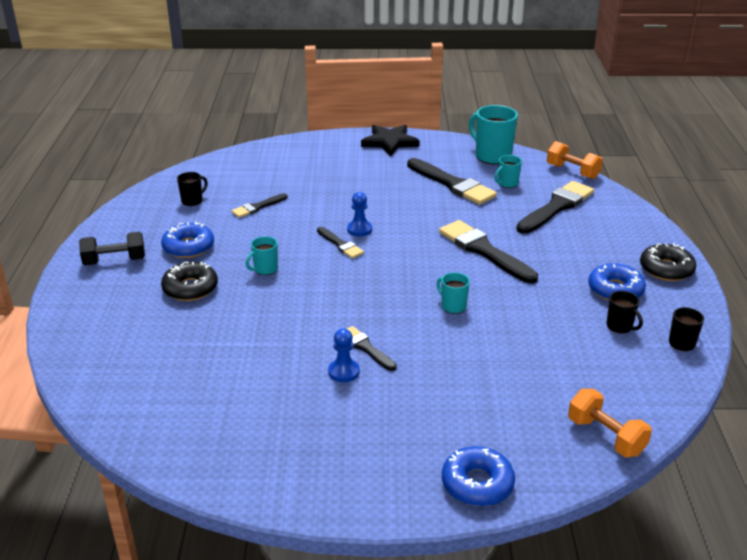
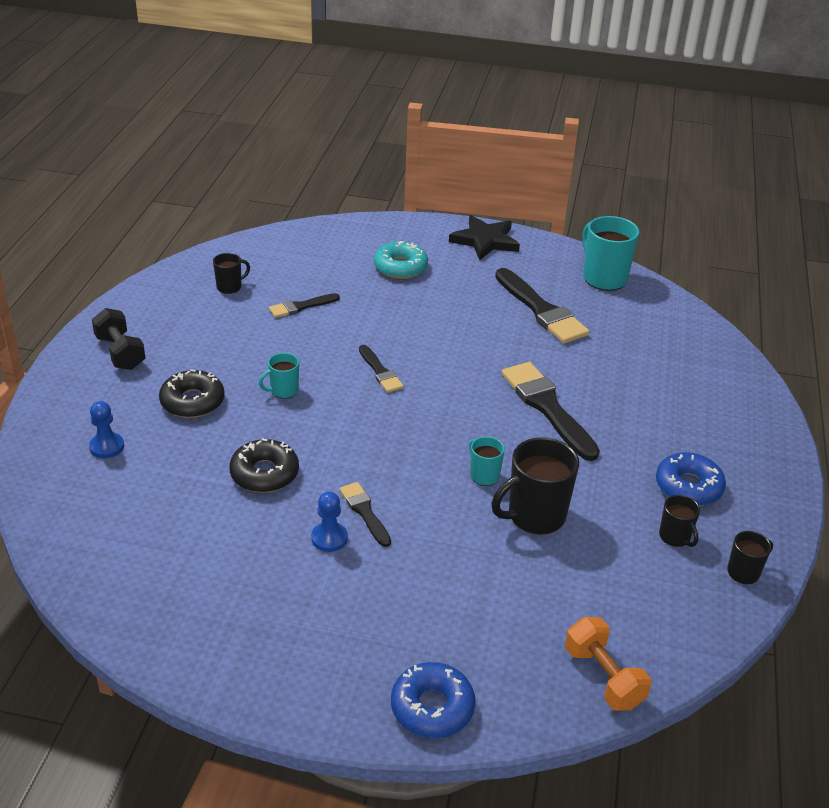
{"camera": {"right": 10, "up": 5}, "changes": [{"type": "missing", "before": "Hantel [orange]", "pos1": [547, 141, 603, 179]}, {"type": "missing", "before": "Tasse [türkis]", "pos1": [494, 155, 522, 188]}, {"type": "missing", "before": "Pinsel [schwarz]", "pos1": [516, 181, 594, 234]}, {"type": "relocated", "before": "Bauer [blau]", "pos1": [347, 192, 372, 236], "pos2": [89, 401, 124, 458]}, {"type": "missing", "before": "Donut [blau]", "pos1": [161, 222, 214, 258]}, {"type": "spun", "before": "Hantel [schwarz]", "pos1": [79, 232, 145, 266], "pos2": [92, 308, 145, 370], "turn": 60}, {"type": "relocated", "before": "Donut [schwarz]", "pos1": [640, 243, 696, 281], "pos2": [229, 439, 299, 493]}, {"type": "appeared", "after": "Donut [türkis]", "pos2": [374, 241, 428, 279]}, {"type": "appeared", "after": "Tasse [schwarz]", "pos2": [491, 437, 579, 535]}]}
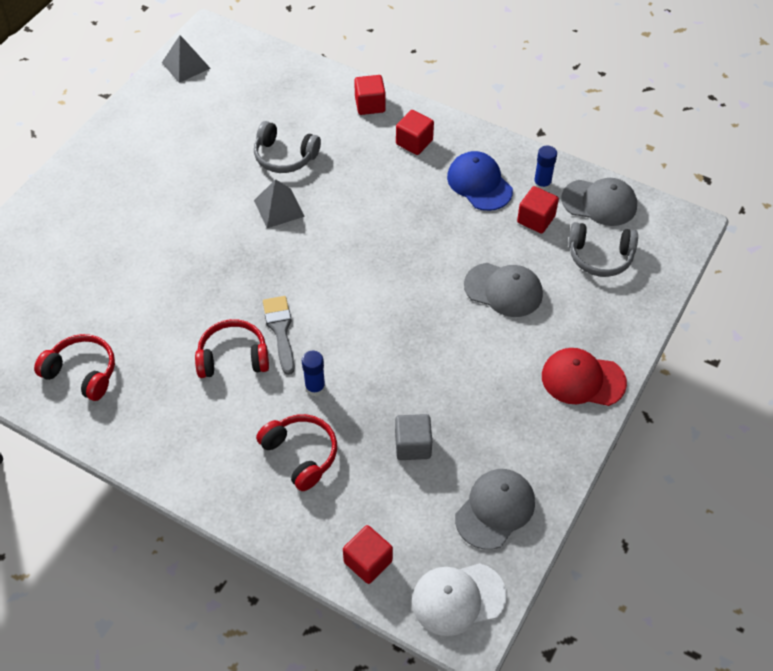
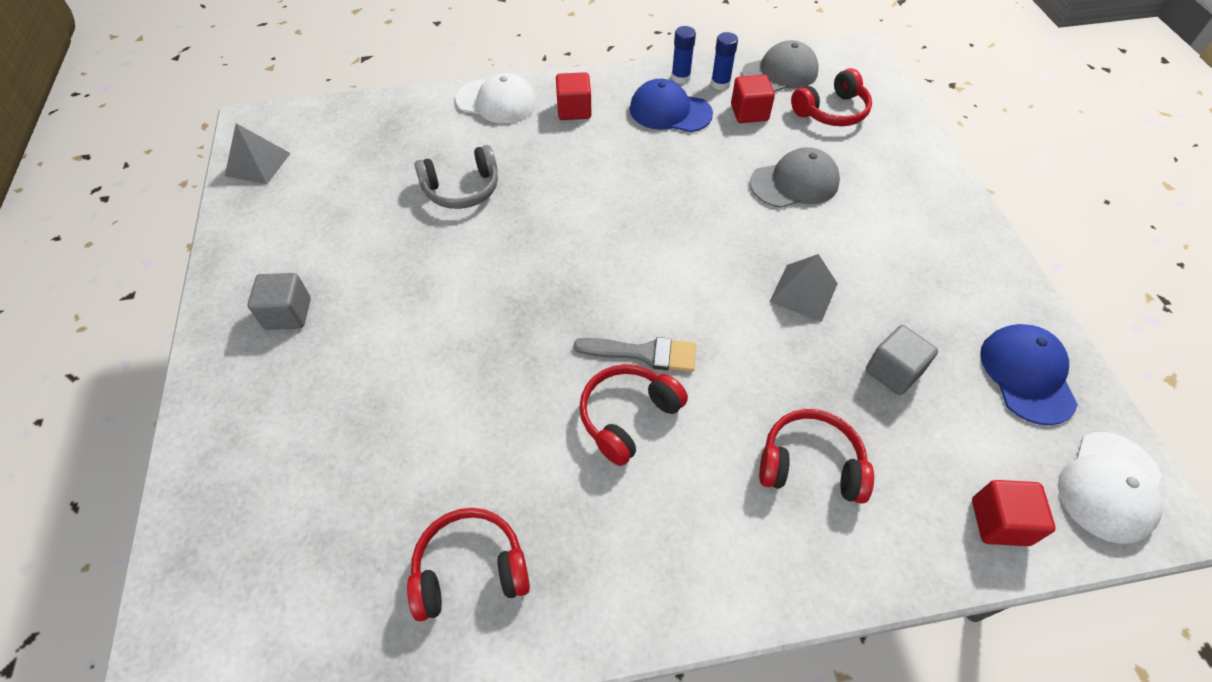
{"camera": {"right": -40, "up": 0}, "changes": [{"type": "exchanged", "before": "Kubus [rot]", "after": "Kappe [weiß]", "pos1": [354, 75, 386, 115], "pos2": [456, 73, 537, 124]}, {"type": "relocated", "before": "Pyramide [grau]", "pos1": [254, 179, 305, 228], "pos2": [769, 254, 838, 322]}, {"type": "colour", "before": "Kopfhörer [grau]", "after": "Kopfhörer [rot]", "pos1": [569, 222, 638, 277], "pos2": [791, 68, 872, 126]}, {"type": "spun", "before": "Pinsel [grau]", "pos1": [263, 296, 295, 375], "pos2": [574, 337, 696, 372], "turn": 150}, {"type": "missing", "before": "Kappe [rot]", "pos1": [542, 348, 627, 406]}, {"type": "relocated", "before": "Klebestift [blau]", "pos1": [302, 351, 326, 396], "pos2": [671, 26, 696, 84]}, {"type": "colour", "before": "Kappe [grau]", "after": "Kappe [blau]", "pos1": [455, 469, 535, 550], "pos2": [980, 324, 1078, 425]}, {"type": "appeared", "after": "Kubus [grau]", "pos2": [247, 273, 311, 330]}]}
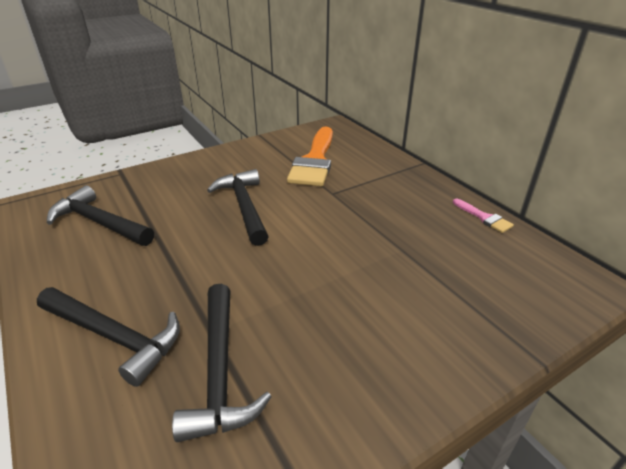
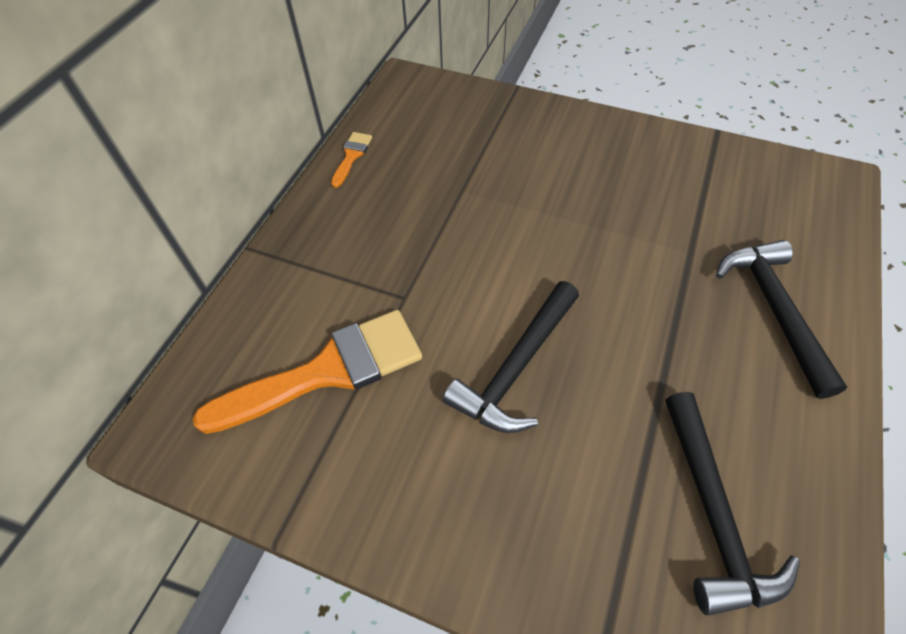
{"camera": {"right": -125, "up": 20}, "changes": [{"type": "colour", "before": "Pinsel [rosa]", "after": "Pinsel [orange]", "pos1": [453, 199, 514, 233], "pos2": [331, 132, 372, 188]}, {"type": "missing", "before": "Hammer [schwarz]", "pos1": [172, 284, 272, 442]}]}
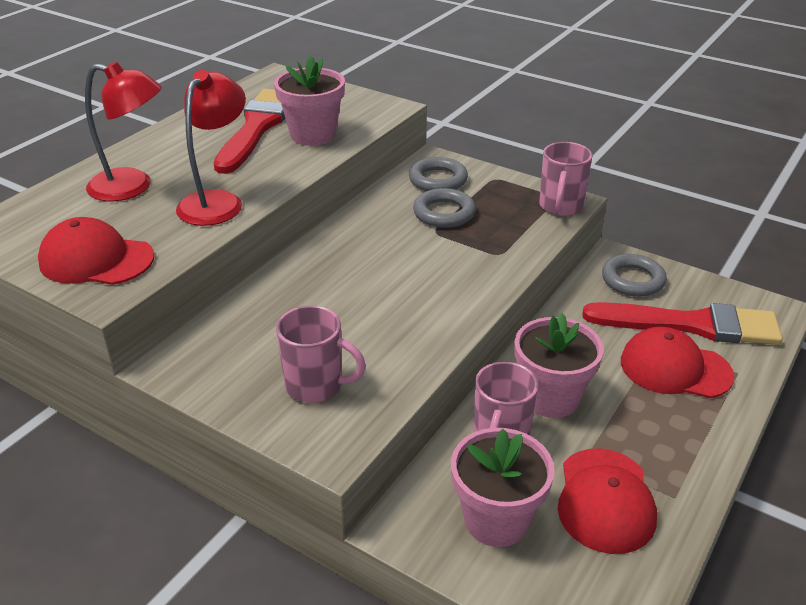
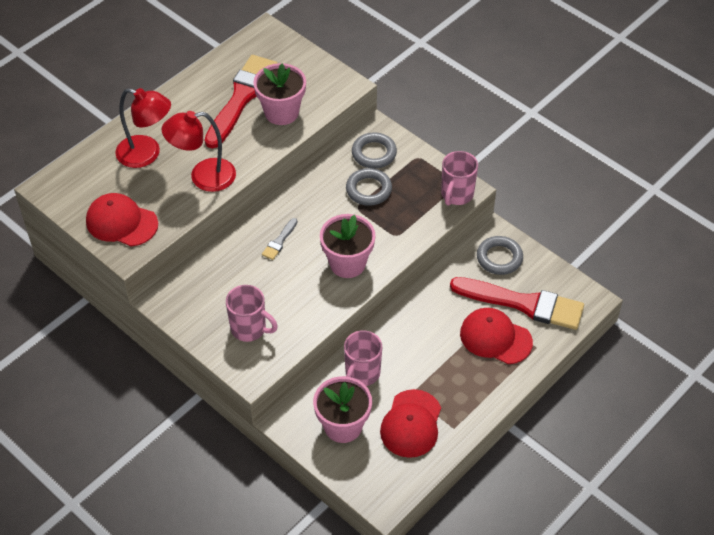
{"camera": {"right": 10, "up": 15}, "changes": [{"type": "spun", "before": "Lampe [rot]", "pos1": [176, 70, 246, 226], "pos2": [162, 111, 236, 192], "turn": -135}, {"type": "relocated", "before": "Blumentopf [rosa]", "pos1": [515, 313, 604, 418], "pos2": [320, 214, 375, 278]}, {"type": "appeared", "after": "Pinsel [grau]", "pos2": [262, 218, 298, 260]}]}
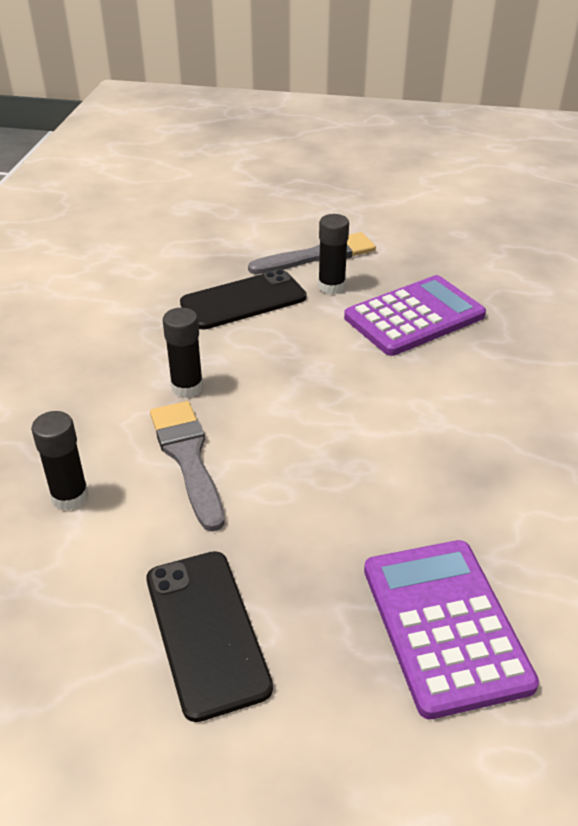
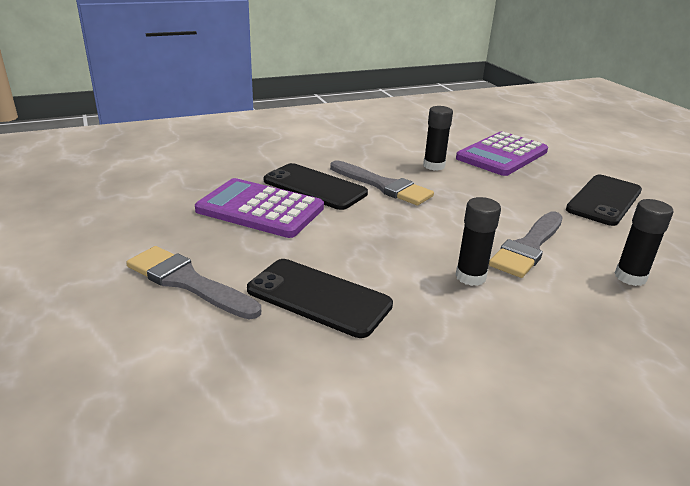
{"camera": {"right": -125, "up": -10}, "changes": [{"type": "relocated", "before": "Klebestift [schwarz]", "pos1": [318, 214, 349, 294], "pos2": [423, 106, 453, 171]}, {"type": "appeared", "after": "Pinsel [grau]", "pos2": [330, 160, 434, 205]}, {"type": "appeared", "after": "Handy [schwarz]", "pos2": [264, 163, 368, 210]}]}
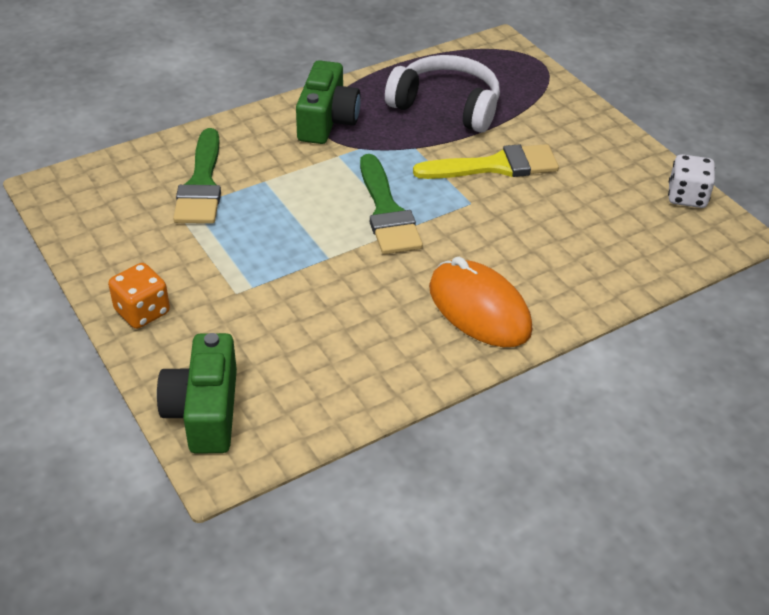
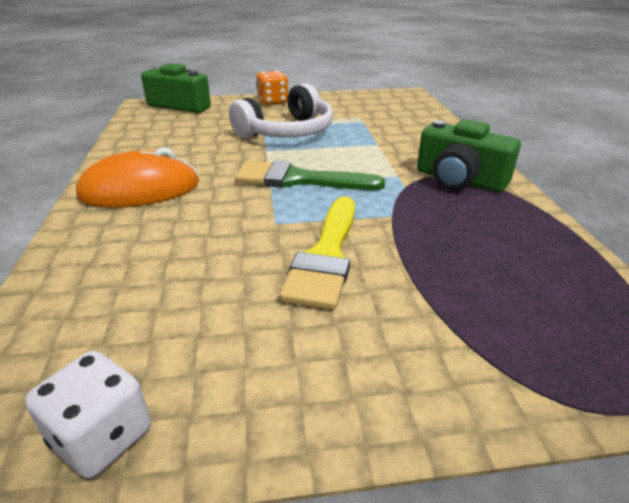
{"camera": {"right": 115, "up": -10}, "changes": [{"type": "relocated", "before": "Kopfhörer [weiß]", "pos1": [385, 55, 500, 133], "pos2": [229, 84, 333, 139]}, {"type": "missing", "before": "Pinsel [grün]", "pos1": [173, 128, 221, 224]}]}
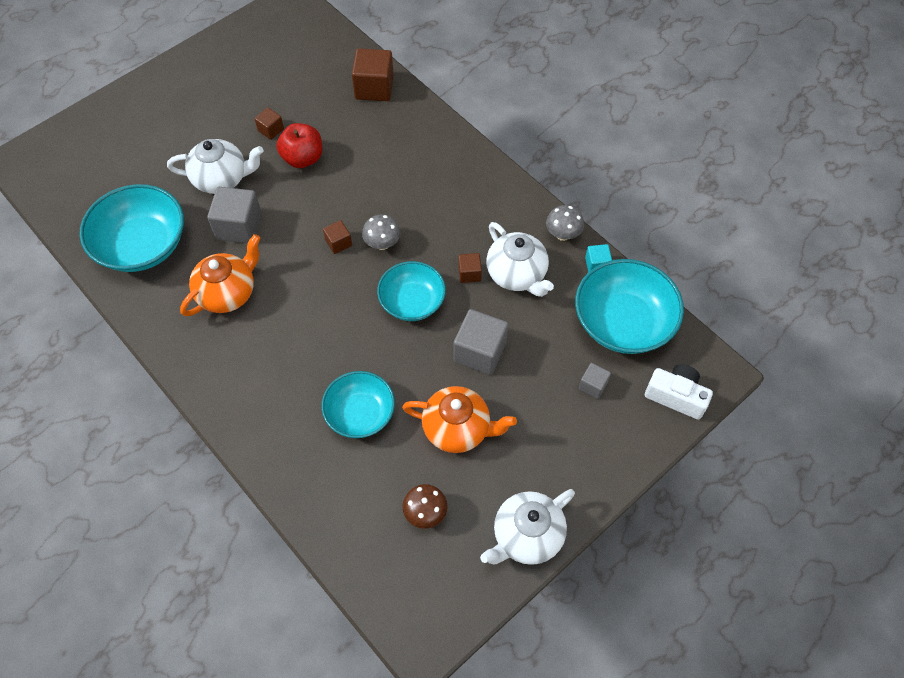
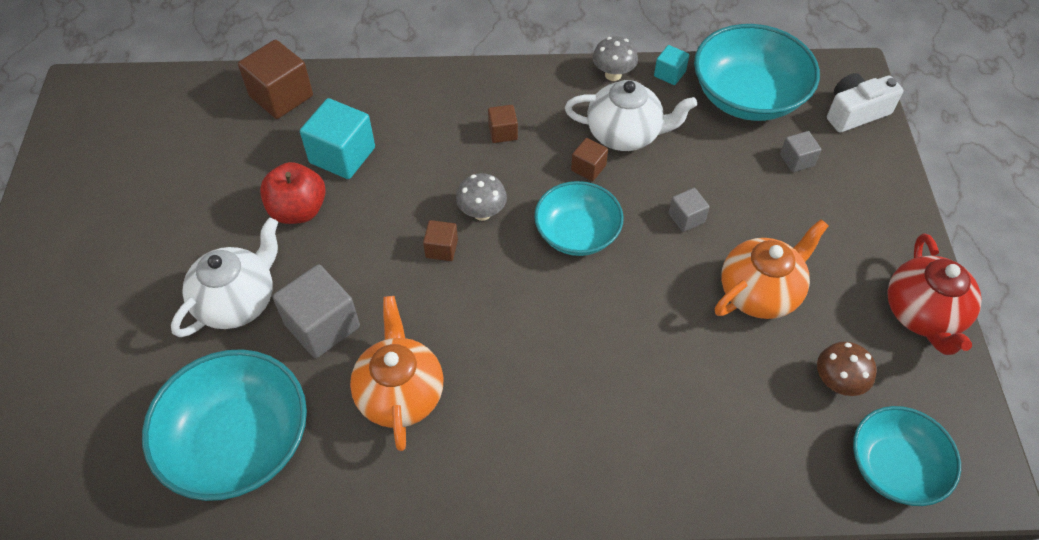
{"camera": {"right": -50, "up": -5}, "changes": [{"type": "relocated", "before": "Kubus [braun]", "pos1": [254, 107, 284, 140], "pos2": [488, 105, 518, 143]}, {"type": "size", "before": "Kubus [grau]", "pos1": [454, 309, 508, 375], "pos2": [668, 188, 710, 232], "scale": 0.53}, {"type": "relocated", "before": "Schüssel [türkis]", "pos1": [322, 371, 395, 438], "pos2": [853, 406, 961, 506]}, {"type": "colour", "before": "Teekanne [weiß]", "after": "Teekanne [rot]", "pos1": [480, 489, 575, 565], "pos2": [887, 233, 982, 355]}, {"type": "appeared", "after": "Kubus [türkis]", "pos2": [300, 98, 375, 179]}]}
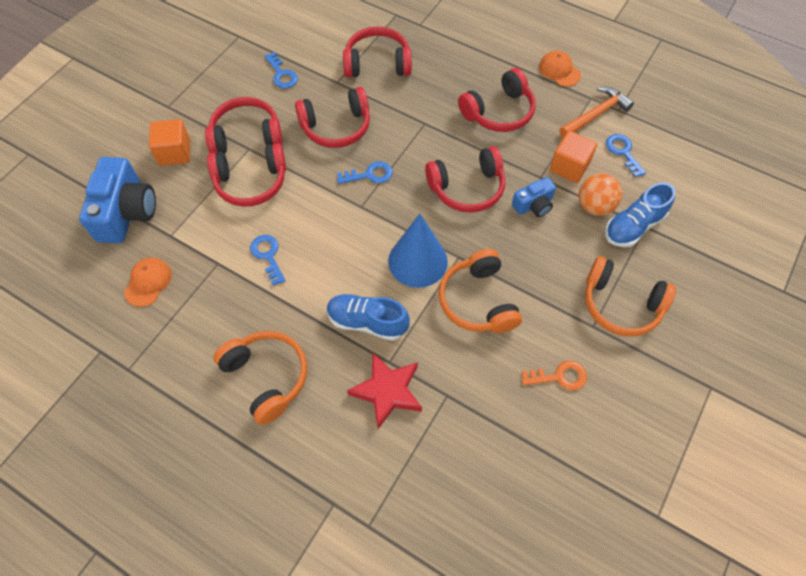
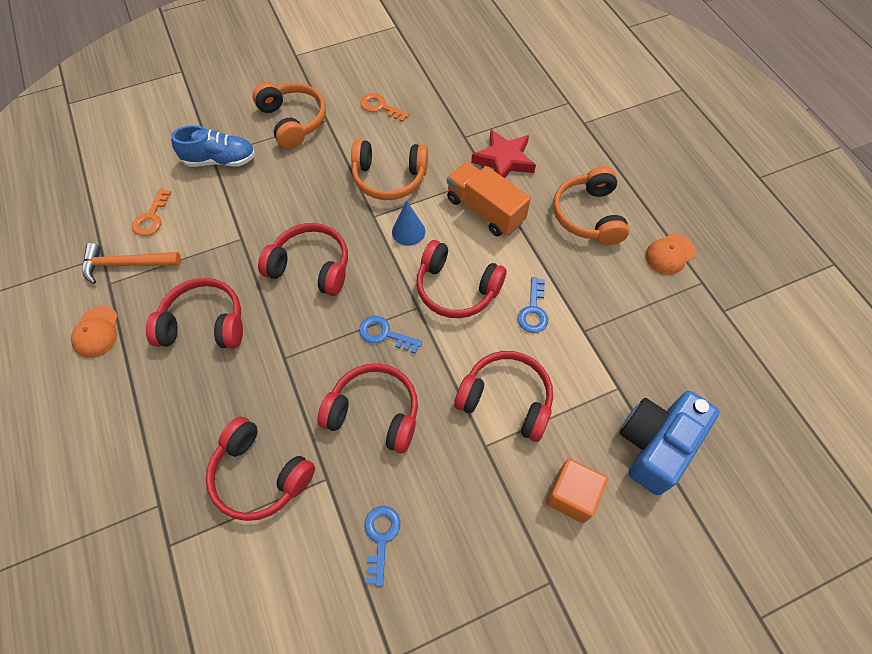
{"camera": {"right": -145, "up": 0}, "changes": [{"type": "relocated", "before": "Kopfhörer [rot]", "pos1": [205, 97, 283, 154], "pos2": [416, 240, 506, 318]}, {"type": "missing", "before": "Kubus [orange]", "pos1": [550, 131, 597, 183]}, {"type": "colour", "before": "Schlüssel [blau]", "after": "Schlüssel [orange]", "pos1": [606, 134, 646, 177], "pos2": [132, 188, 171, 236]}, {"type": "missing", "before": "Ball [orange]", "pos1": [579, 174, 622, 216]}, {"type": "missing", "before": "Kamera [blau]", "pos1": [512, 177, 556, 217]}, {"type": "size", "before": "Kegel [blau]", "pos1": [388, 214, 448, 288], "pos2": [392, 201, 425, 246], "scale": 0.57}, {"type": "spun", "before": "Kopfhörer [orange]", "pos1": [438, 249, 522, 333], "pos2": [351, 140, 428, 200], "turn": 75}, {"type": "relocated", "before": "Kappe [orange]", "pos1": [124, 258, 172, 307], "pos2": [645, 234, 696, 275]}, {"type": "exchanged", "before": "Schuh [blau]", "after": "Lastwagen [orange]", "pos1": [327, 294, 410, 341], "pos2": [447, 162, 531, 237]}]}
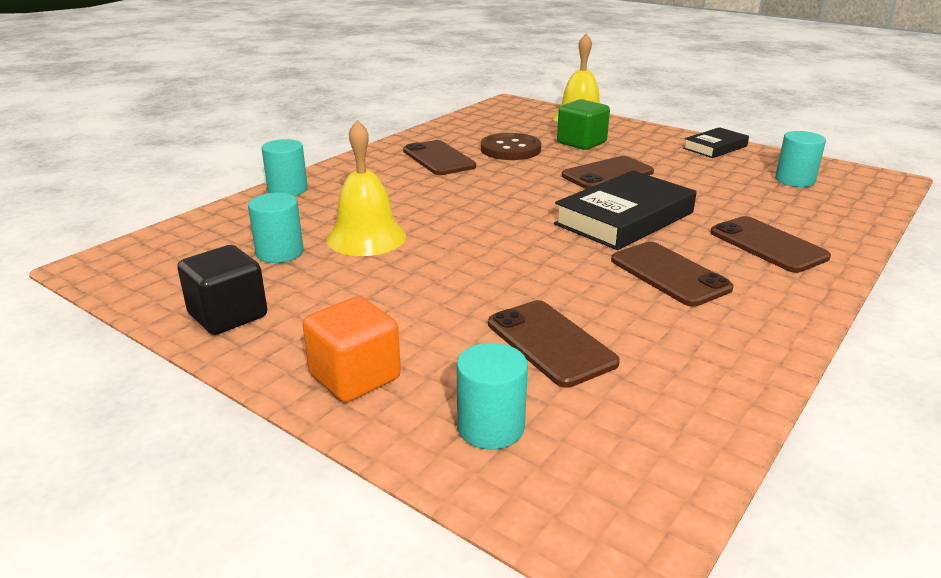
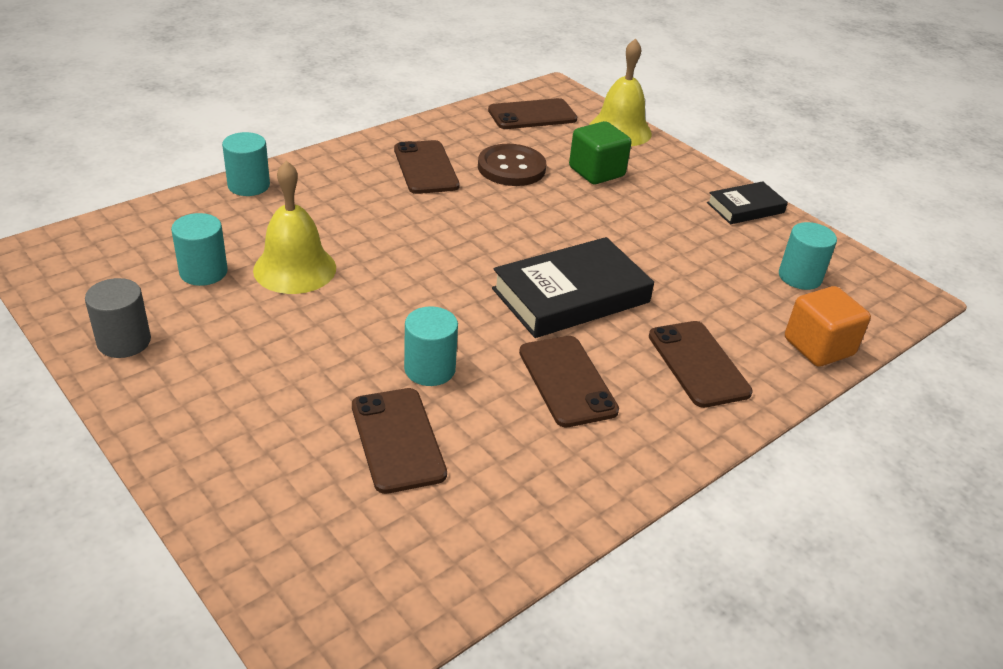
{"camera": {"right": 10, "up": 10}, "changes": [{"type": "relocated", "before": "Handy [braun]", "pos1": [562, 156, 654, 189], "pos2": [488, 98, 577, 129]}, {"type": "exchanged", "before": "Kubus [schwarz]", "after": "Vollzylinder [grau]", "pos1": [177, 245, 267, 335], "pos2": [85, 278, 151, 358]}, {"type": "relocated", "before": "Kubus [orange]", "pos1": [303, 296, 401, 402], "pos2": [785, 286, 871, 367]}, {"type": "relocated", "before": "Vollzylinder [türkis]", "pos1": [457, 343, 528, 450], "pos2": [404, 306, 458, 386]}]}
